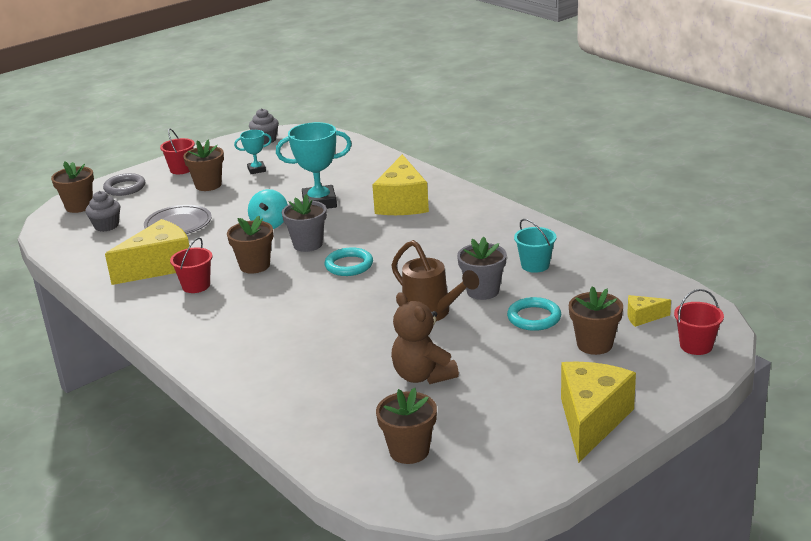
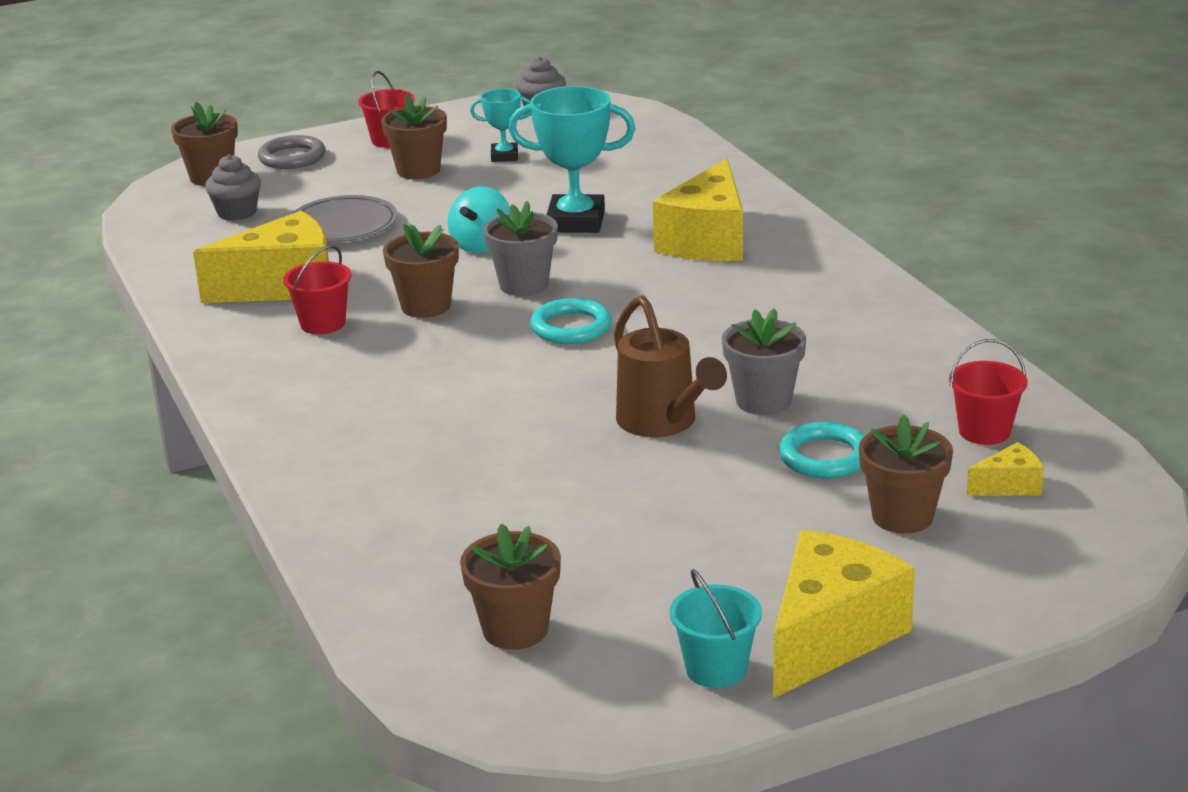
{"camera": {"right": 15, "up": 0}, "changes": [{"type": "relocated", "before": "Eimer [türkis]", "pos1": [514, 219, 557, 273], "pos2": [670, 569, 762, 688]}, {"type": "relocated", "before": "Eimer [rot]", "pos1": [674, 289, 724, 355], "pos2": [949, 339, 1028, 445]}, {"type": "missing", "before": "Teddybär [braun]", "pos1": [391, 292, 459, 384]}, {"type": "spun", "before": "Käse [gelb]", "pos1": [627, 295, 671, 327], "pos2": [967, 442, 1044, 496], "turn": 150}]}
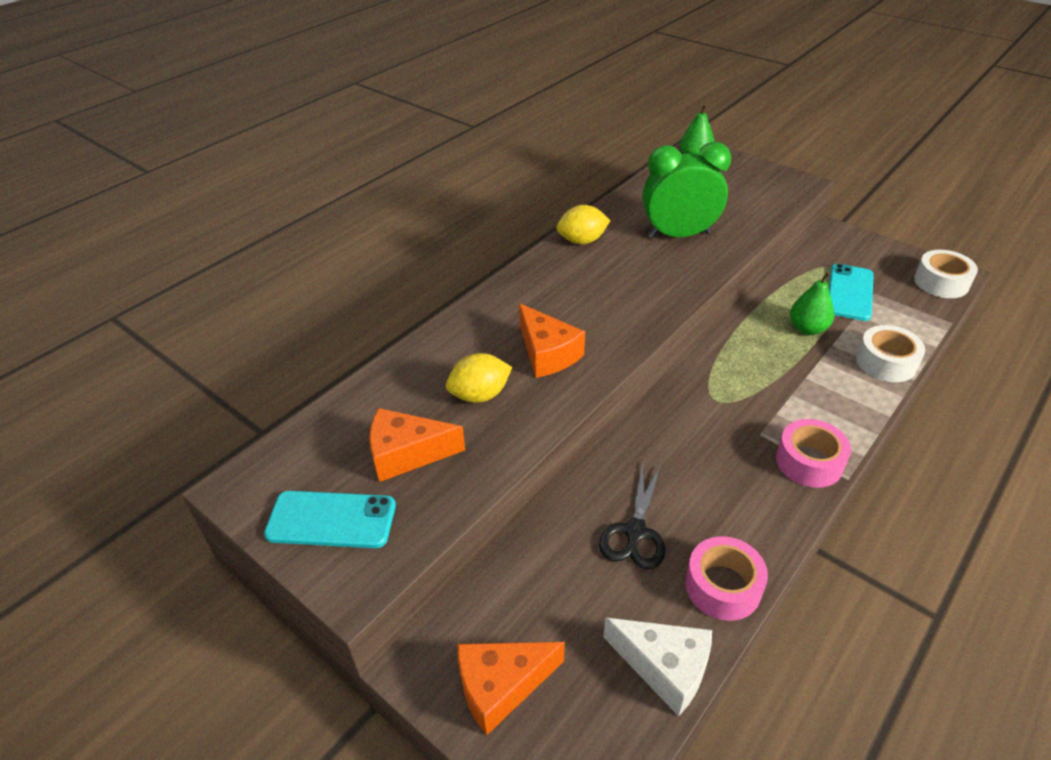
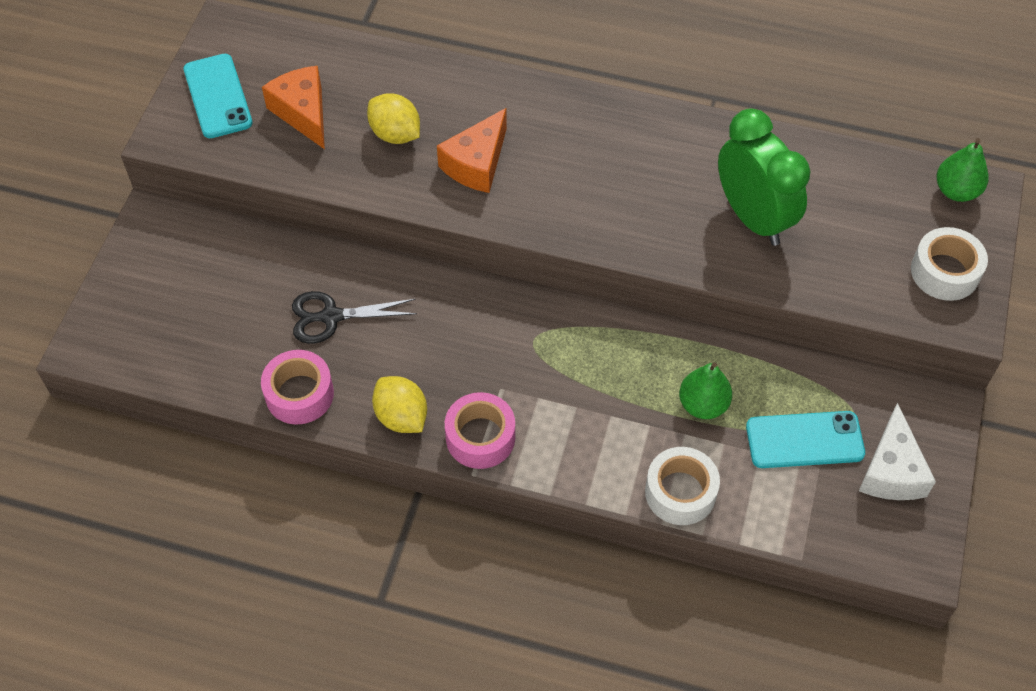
{"camera": {"right": 65, "up": 15}, "changes": [{"type": "relocated", "before": "Zitrone [gelb]", "pos1": [556, 205, 611, 244], "pos2": [372, 376, 427, 433]}, {"type": "relocated", "before": "Klebeband [weiß]", "pos1": [914, 250, 978, 298], "pos2": [911, 227, 988, 301]}, {"type": "relocated", "before": "Käse [weiß]", "pos1": [604, 618, 712, 716], "pos2": [859, 403, 936, 500]}, {"type": "missing", "before": "Käse [orange]", "pos1": [457, 642, 565, 735]}]}
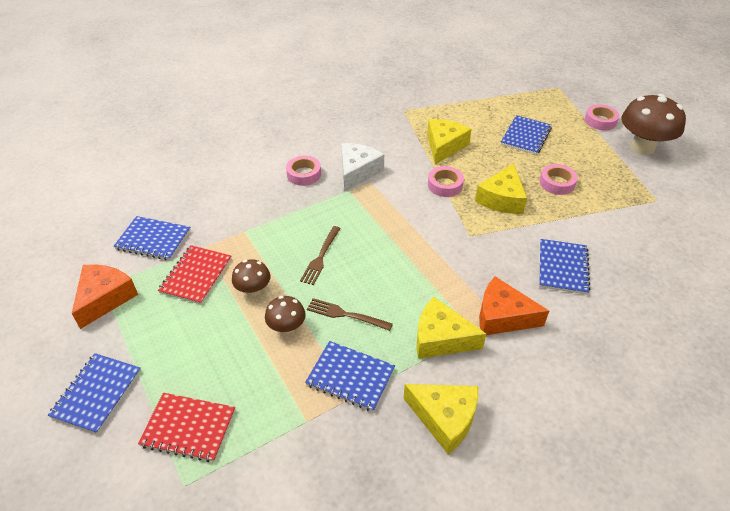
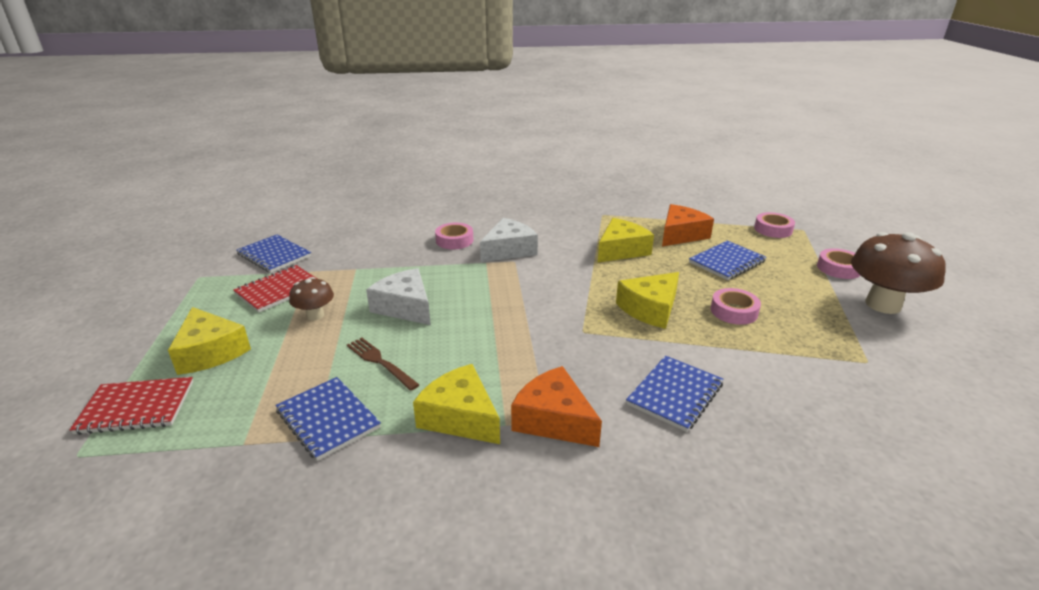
{"camera": {"right": 25, "up": -15}, "changes": [{"type": "relocated", "before": "Klebeband [rosa]", "pos1": [428, 166, 464, 197], "pos2": [754, 212, 795, 238]}, {"type": "exchanged", "before": "Gabel [braun]", "after": "Käse [weiß]", "pos1": [300, 226, 341, 285], "pos2": [366, 268, 431, 325]}, {"type": "relocated", "before": "Käse [orange]", "pos1": [72, 264, 138, 329], "pos2": [662, 204, 714, 246]}, {"type": "missing", "before": "Pilz [braun]", "pos1": [265, 296, 306, 334]}, {"type": "missing", "before": "Notizbuch [blau]", "pos1": [48, 353, 141, 434]}, {"type": "relocated", "before": "Käse [gelb]", "pos1": [403, 384, 478, 454], "pos2": [168, 307, 251, 375]}, {"type": "spun", "before": "Notizbuch [rot]", "pos1": [138, 393, 235, 462], "pos2": [70, 377, 193, 435], "turn": -45}]}
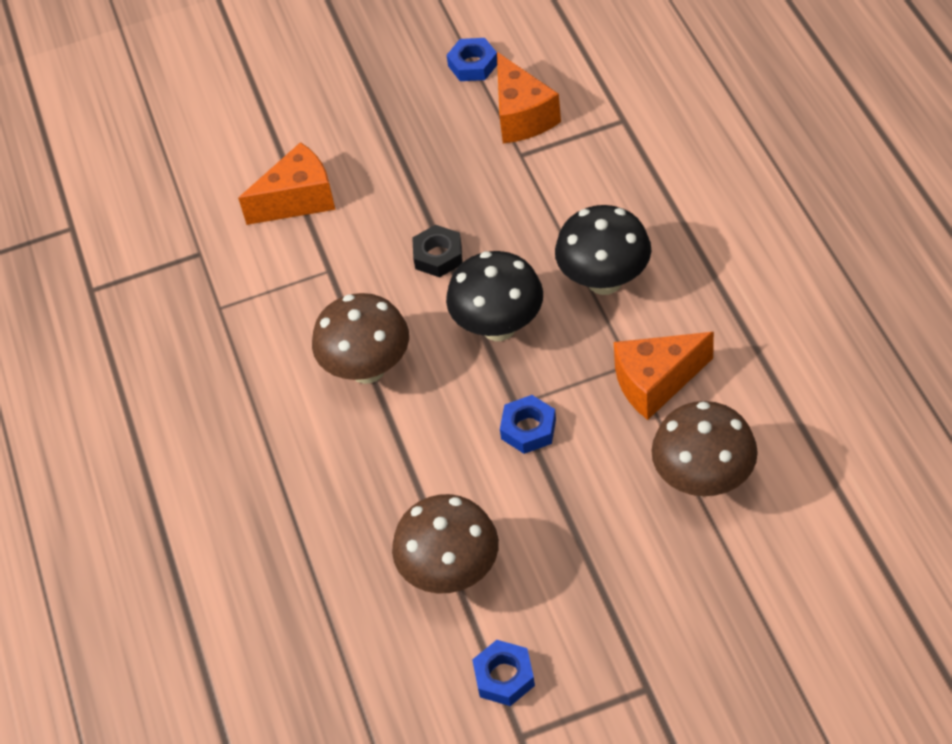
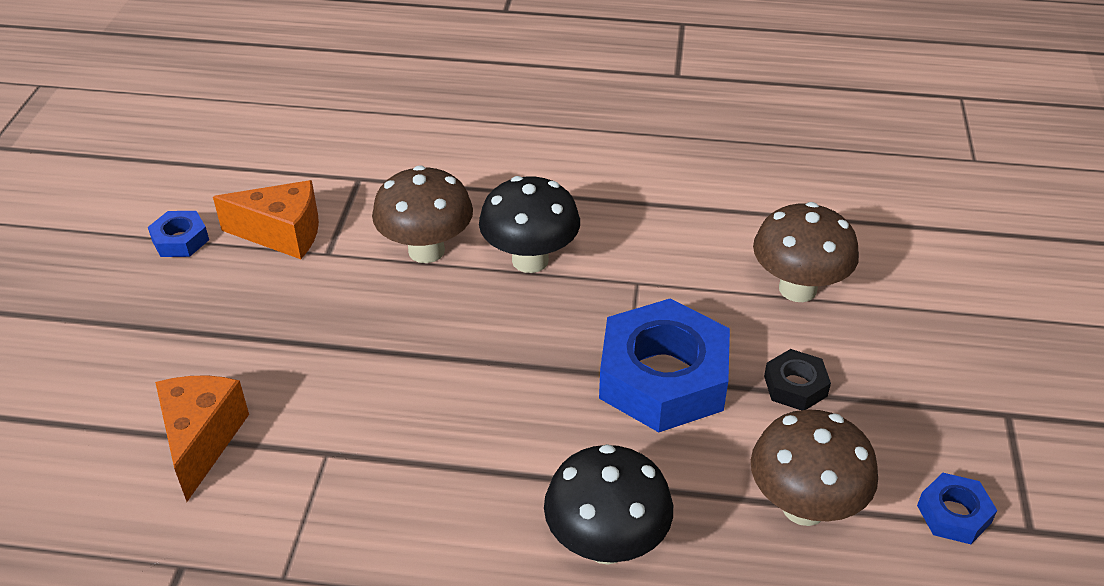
{"camera": {"right": -70, "up": -10}, "changes": [{"type": "relocated", "before": "Sechskantmutter [schwarz]", "pos1": [412, 225, 463, 277], "pos2": [764, 349, 831, 410]}, {"type": "relocated", "before": "Pilz [schwarz]", "pos1": [446, 251, 543, 341], "pos2": [544, 444, 673, 565]}, {"type": "relocated", "before": "Pilz [braun]", "pos1": [312, 293, 409, 384], "pos2": [372, 165, 473, 263]}, {"type": "missing", "before": "Käse [orange]", "pos1": [614, 332, 714, 420]}, {"type": "size", "before": "Sechskantmutter [blau]", "pos1": [500, 395, 556, 454], "pos2": [599, 298, 730, 432], "scale": 2.17}]}
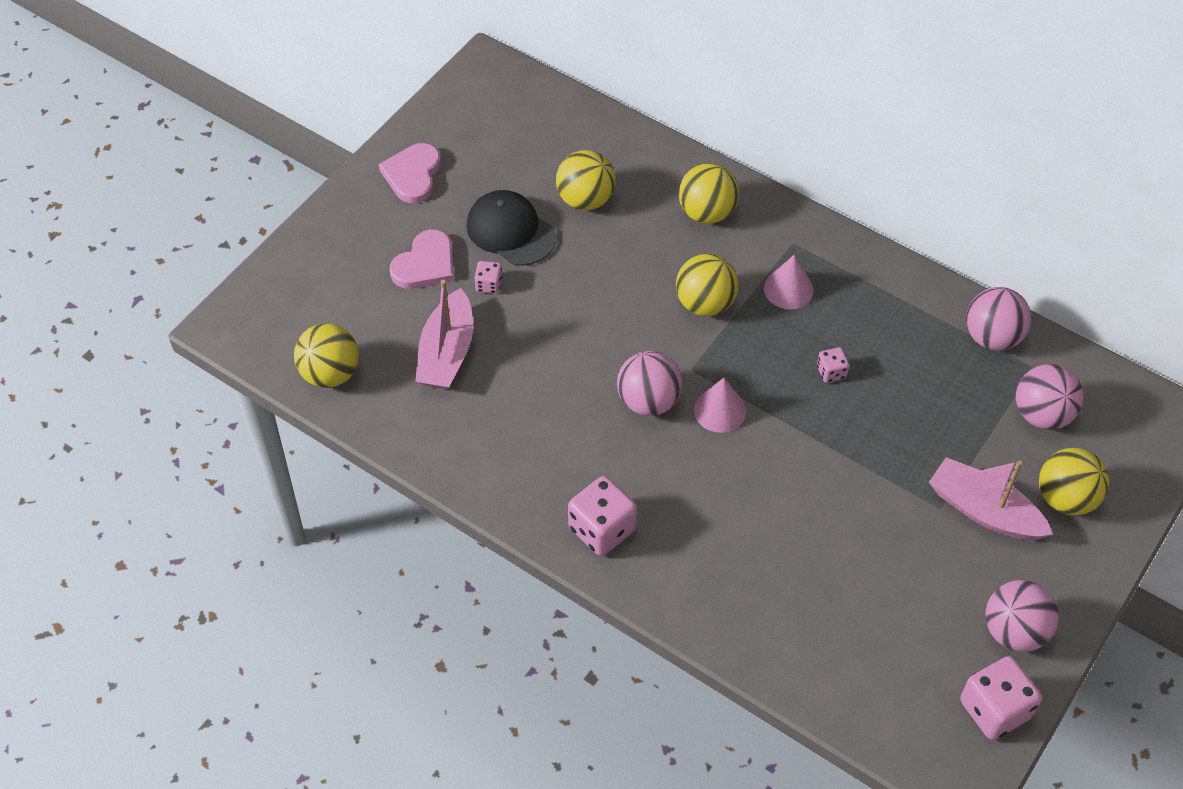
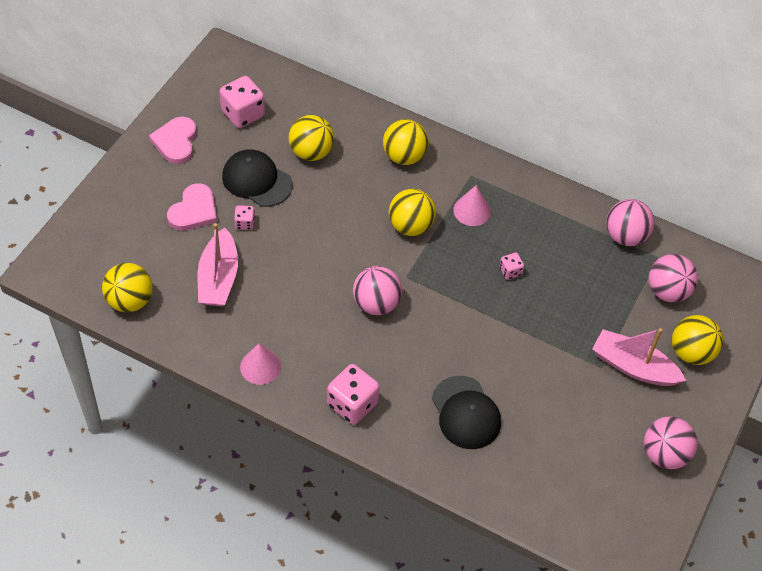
{"camera": {"right": -10, "up": 0}, "changes": [{"type": "relocated", "before": "Kegel [rosa]", "pos1": [694, 378, 746, 433], "pos2": [240, 343, 281, 385]}, {"type": "relocated", "before": "Spielwürfel [rosa]", "pos1": [960, 656, 1042, 740], "pos2": [219, 76, 265, 128]}, {"type": "appeared", "after": "Kappe [schwarz]", "pos2": [432, 376, 501, 449]}]}
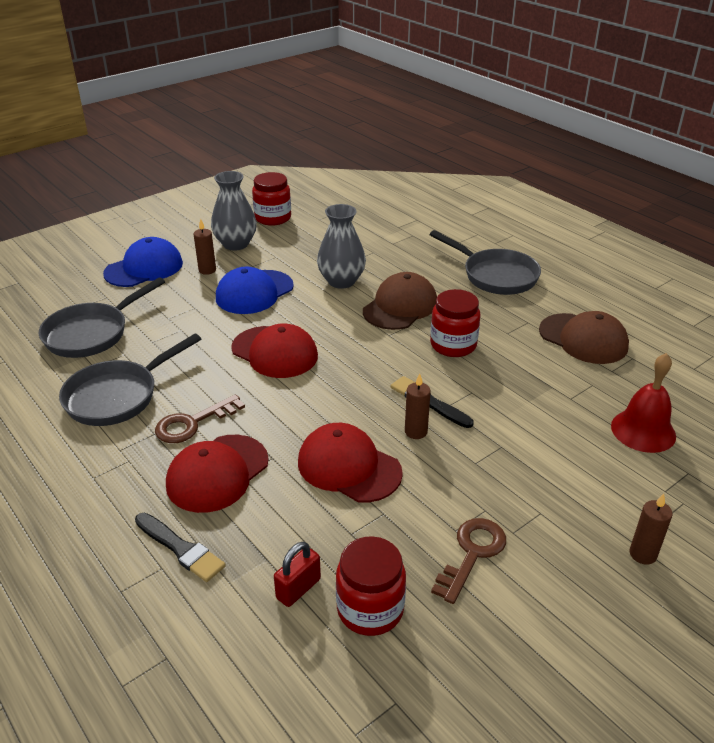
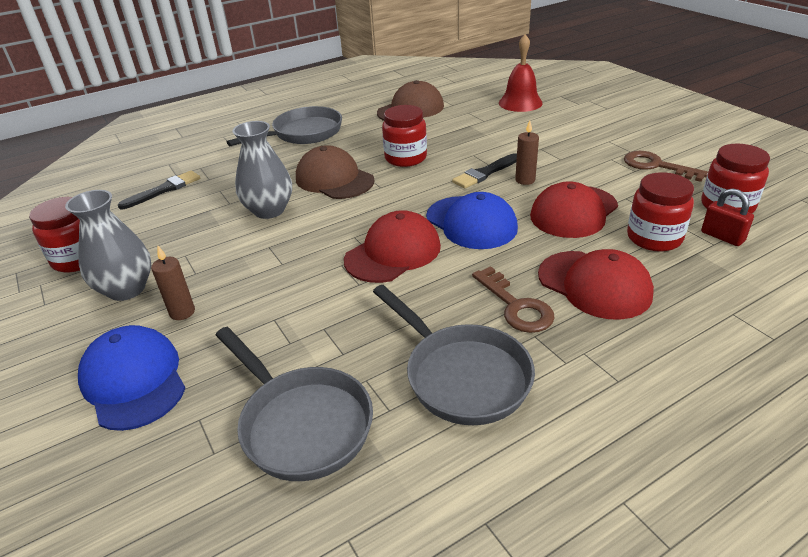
{"camera": {"right": -80, "up": 0}, "changes": [{"type": "relocated", "before": "Kappe [blau]", "pos1": [216, 267, 294, 314], "pos2": [426, 192, 518, 249]}, {"type": "missing", "before": "Kerze [braun]", "pos1": [630, 493, 673, 565]}, {"type": "relocated", "before": "Pinsel [schwarz]", "pos1": [135, 513, 226, 582], "pos2": [118, 171, 200, 209]}, {"type": "appeared", "after": "Einmachglas [rot]", "pos2": [627, 172, 694, 252]}]}
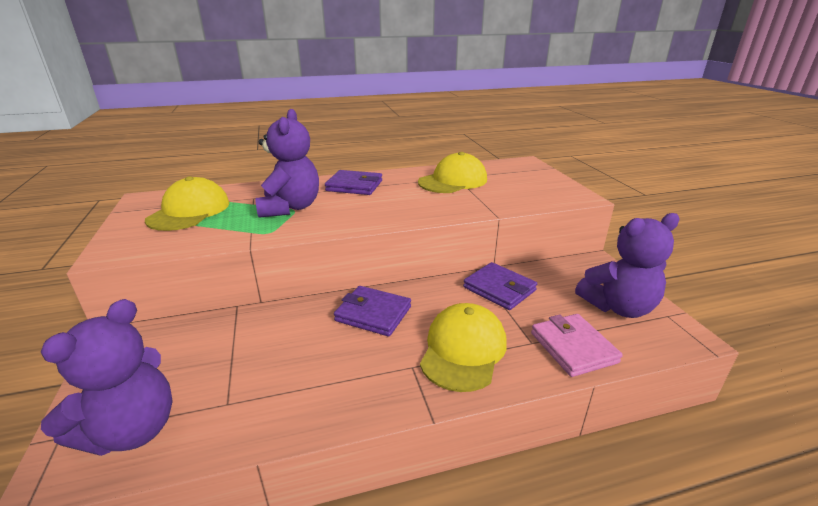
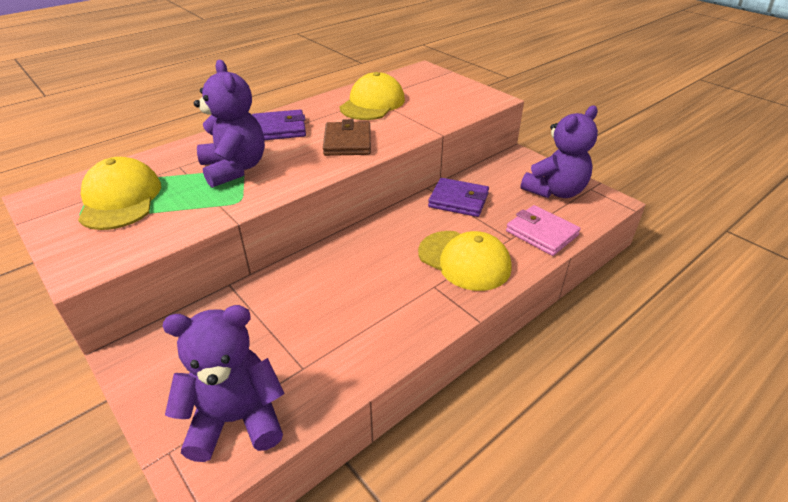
{"camera": {"right": -25, "up": 10}, "changes": [{"type": "missing", "before": "Geldbörse [lila]", "pos1": [334, 286, 411, 337]}, {"type": "spun", "before": "Teddybär [lila]", "pos1": [41, 299, 173, 456], "pos2": [163, 305, 284, 462], "turn": -105}, {"type": "spun", "before": "Kappe [gelb]", "pos1": [420, 303, 507, 392], "pos2": [418, 231, 512, 291], "turn": 135}, {"type": "appeared", "after": "Geldbörse [braun]", "pos2": [323, 119, 371, 156]}]}
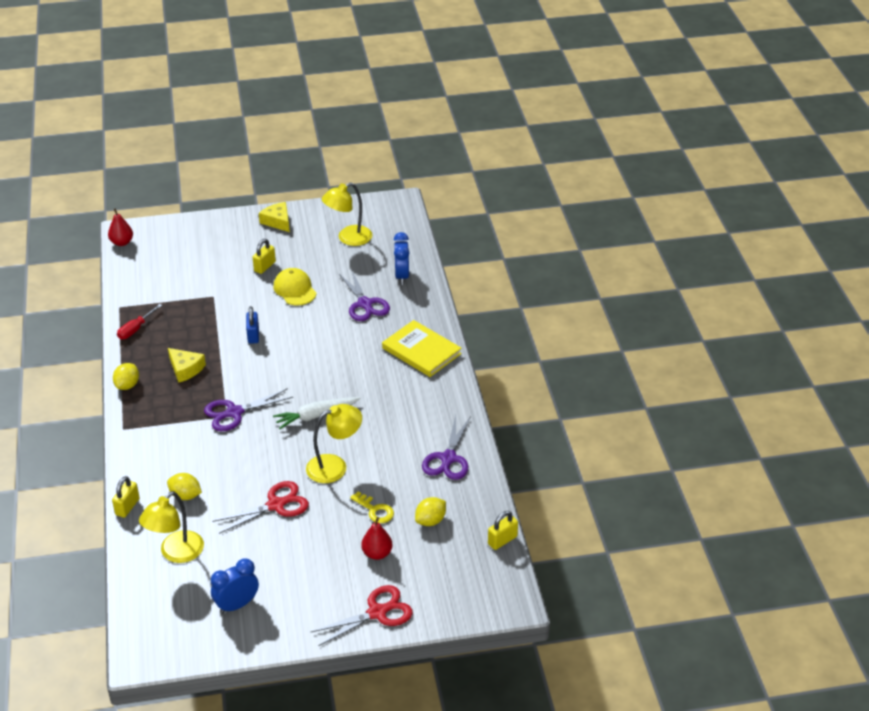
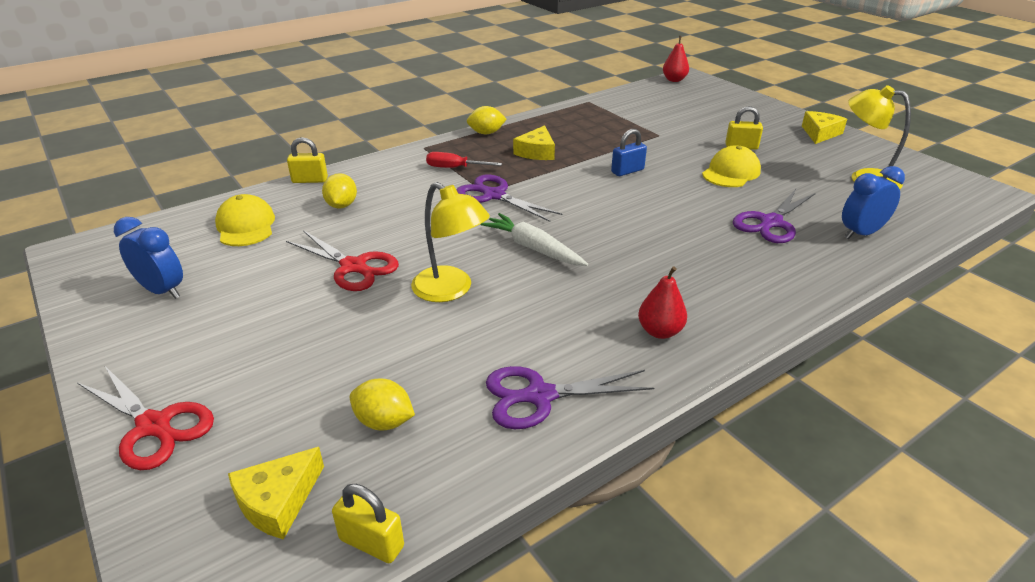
{"camera": {"right": 65, "up": -5}, "changes": [{"type": "relocated", "before": "Schraubenzieher [rot]", "pos1": [117, 304, 162, 339], "pos2": [426, 152, 502, 168]}, {"type": "missing", "before": "Buch [gelb]", "pos1": [382, 320, 462, 377]}, {"type": "exchanged", "before": "Lampe [gelb]", "after": "Kappe [gelb]", "pos1": [139, 491, 204, 563], "pos2": [215, 194, 275, 246]}, {"type": "missing", "before": "Schlüssel [gelb]", "pos1": [350, 491, 394, 523]}, {"type": "relocated", "before": "Birne [rot]", "pos1": [361, 517, 393, 560], "pos2": [638, 266, 687, 339]}, {"type": "appeared", "after": "Käse [gelb]", "pos2": [228, 447, 324, 539]}]}
